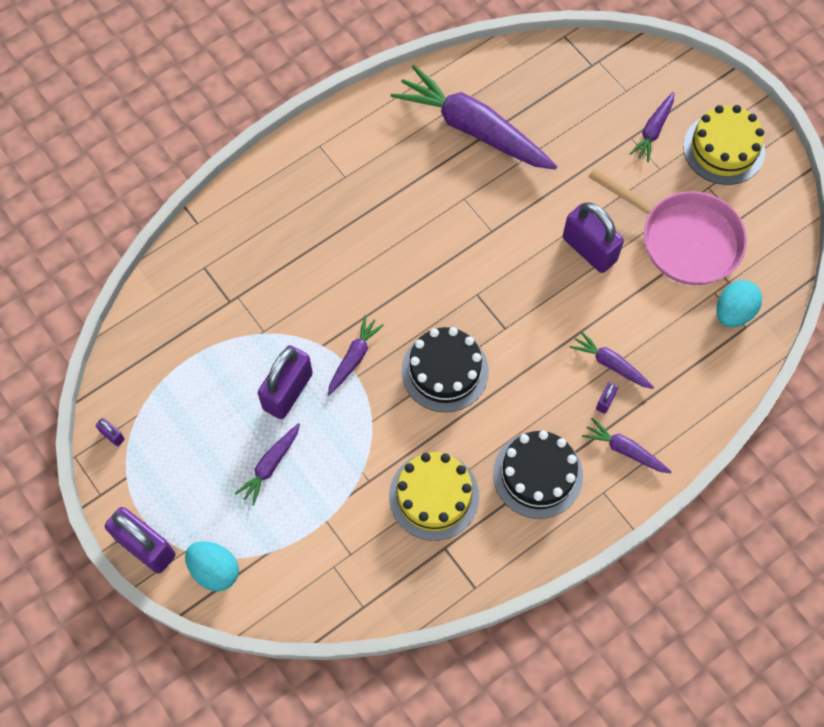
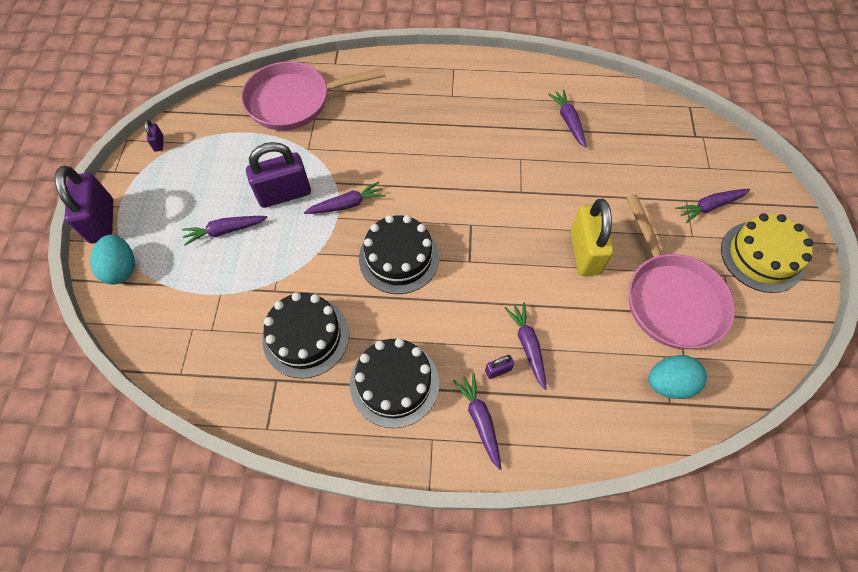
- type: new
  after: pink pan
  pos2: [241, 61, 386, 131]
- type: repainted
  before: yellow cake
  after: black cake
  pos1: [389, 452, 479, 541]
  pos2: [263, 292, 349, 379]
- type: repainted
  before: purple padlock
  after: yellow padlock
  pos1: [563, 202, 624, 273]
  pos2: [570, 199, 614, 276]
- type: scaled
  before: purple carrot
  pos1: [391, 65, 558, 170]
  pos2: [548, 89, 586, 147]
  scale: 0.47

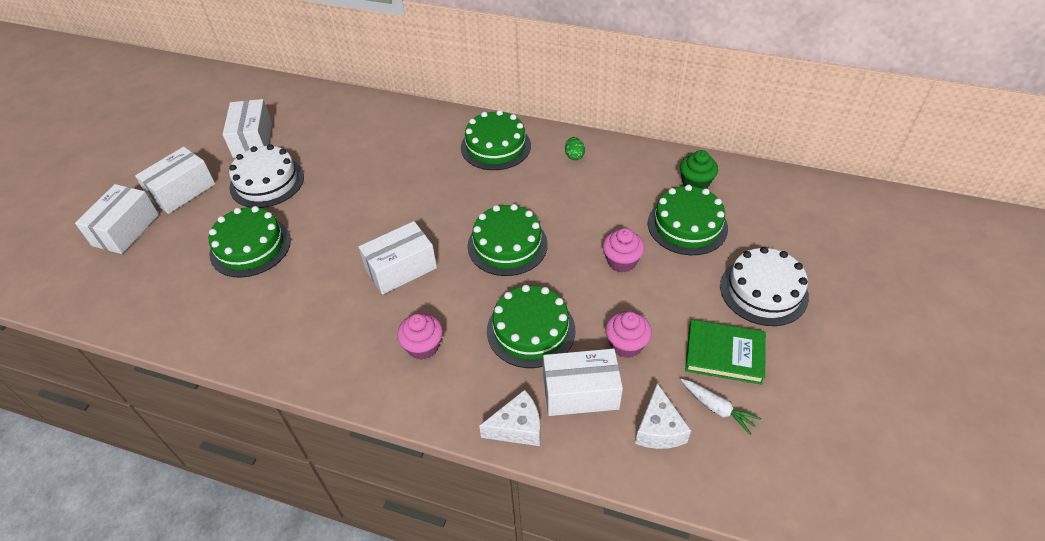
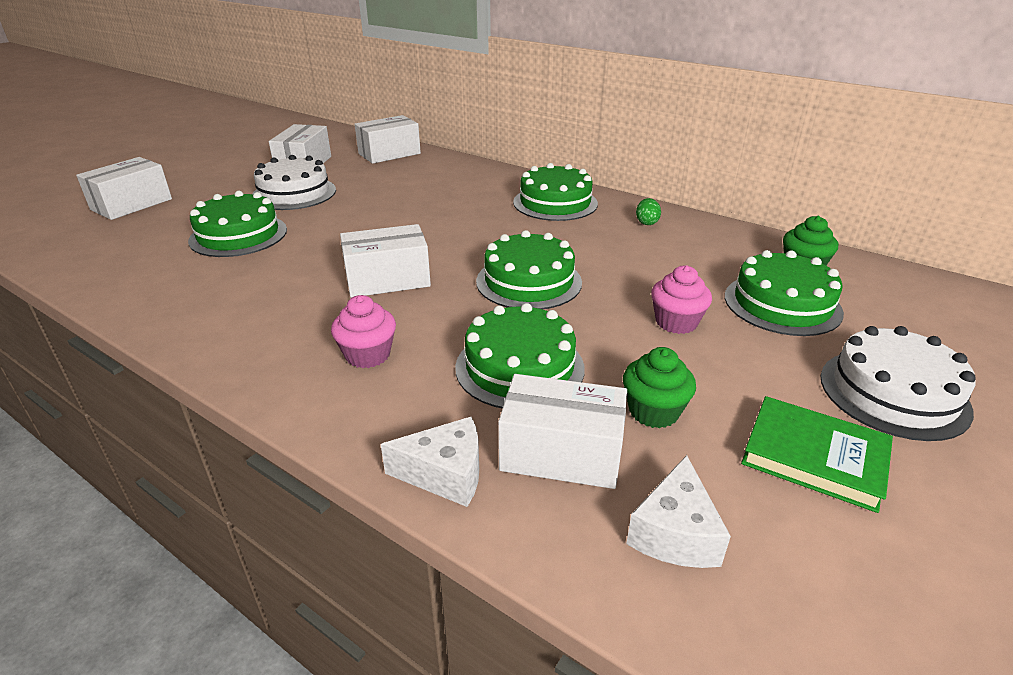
- type: gone
  before: white carrot
  pos1: [681, 379, 761, 435]
- type: shifted
  before: white box
  pos1: [135, 147, 215, 214]
  pos2: [355, 115, 421, 164]
- type: repainted
  before: pink cupcake
  after: green cupcake
  pos1: [605, 311, 652, 358]
  pos2: [623, 347, 696, 428]

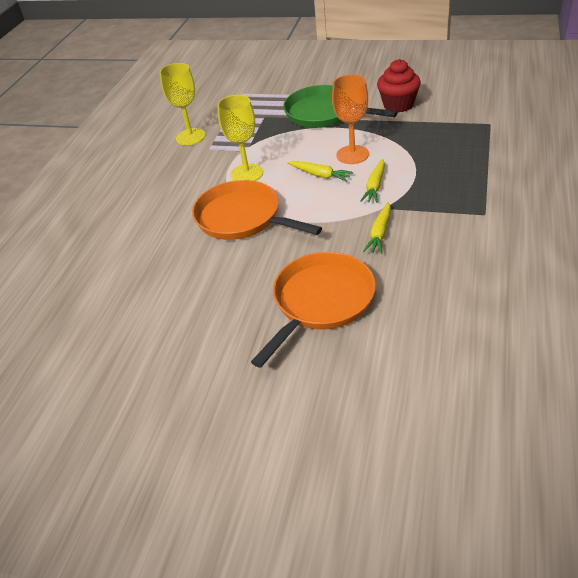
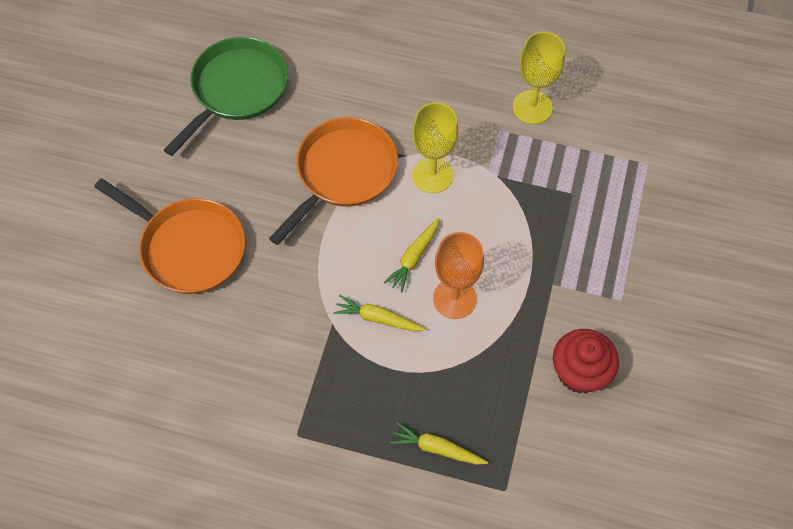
- type: shifted
  before: green pan
  pos1: [283, 85, 398, 128]
  pos2: [164, 37, 288, 156]
- type: shifted
  before: yellow carrot
  pos1: [363, 202, 391, 254]
  pos2: [390, 422, 488, 465]

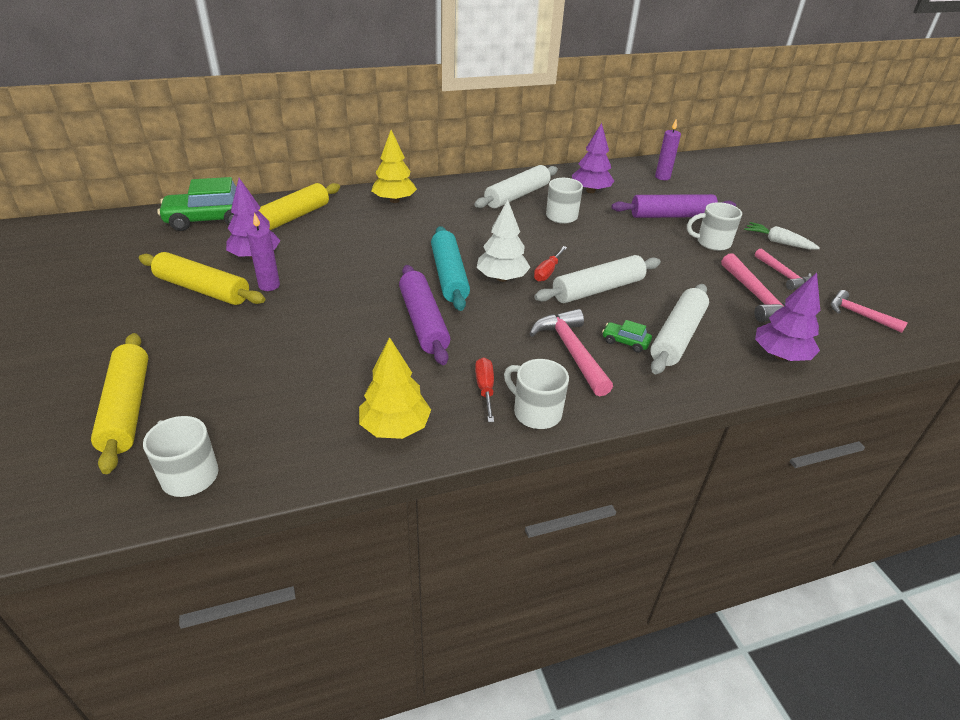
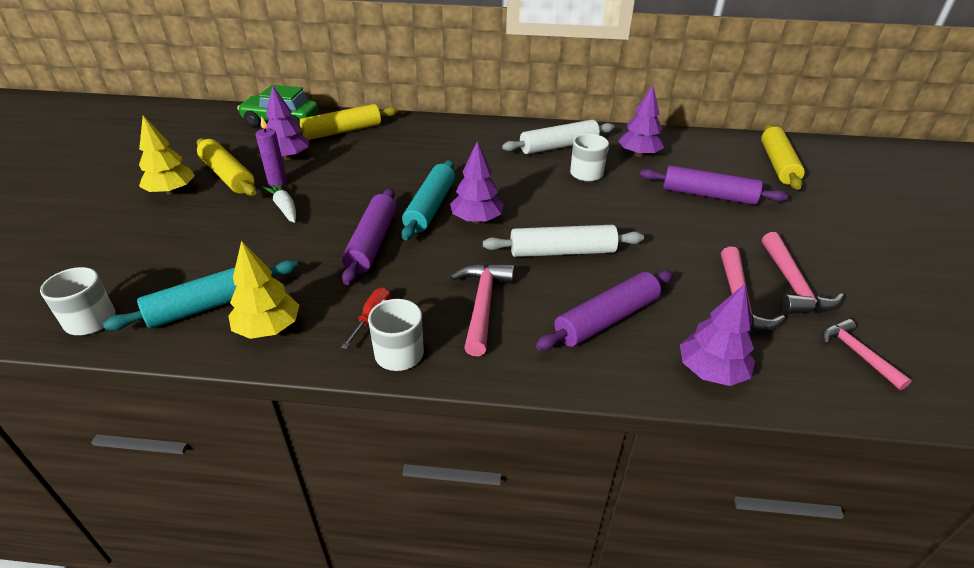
- type: gone
  before: red screwdriver
  pos1: [534, 246, 567, 282]
- type: gone
  before: green car
  pos1: [602, 320, 652, 353]
- type: gone
  before: purple candle
  pos1: [655, 119, 681, 180]
- type: gone
  before: white mug
  pos1: [687, 202, 742, 251]
- type: new
  after: turquoise rolling pin
  pos2: [103, 260, 298, 330]
- type: shifted
  before: yellow rolling pin
  pos1: [91, 333, 148, 474]
  pos2: [761, 124, 805, 190]
- type: shifted
  before: yellow tree
  pos1: [371, 130, 417, 203]
  pos2: [139, 115, 195, 195]
- type: shifted
  before: white carrot
  pos1: [744, 222, 820, 250]
  pos2: [262, 182, 296, 223]
- type: repainted
  before: white tree
  after: purple tree
  pos1: [477, 200, 530, 282]
  pos2: [450, 142, 504, 223]
- type: repainted
  before: white rolling pin
  after: purple rolling pin
  pos1: [650, 284, 709, 374]
  pos2: [536, 270, 673, 350]
- type: scaled
  before: pink hammer
  pos1: [755, 248, 812, 290]
  pos2: [762, 232, 844, 314]
  scale: 1.52

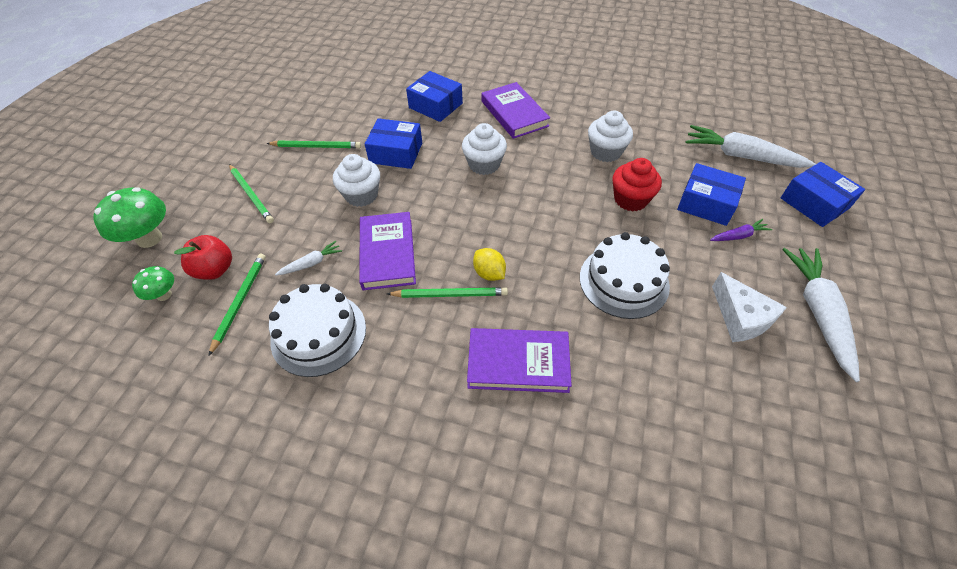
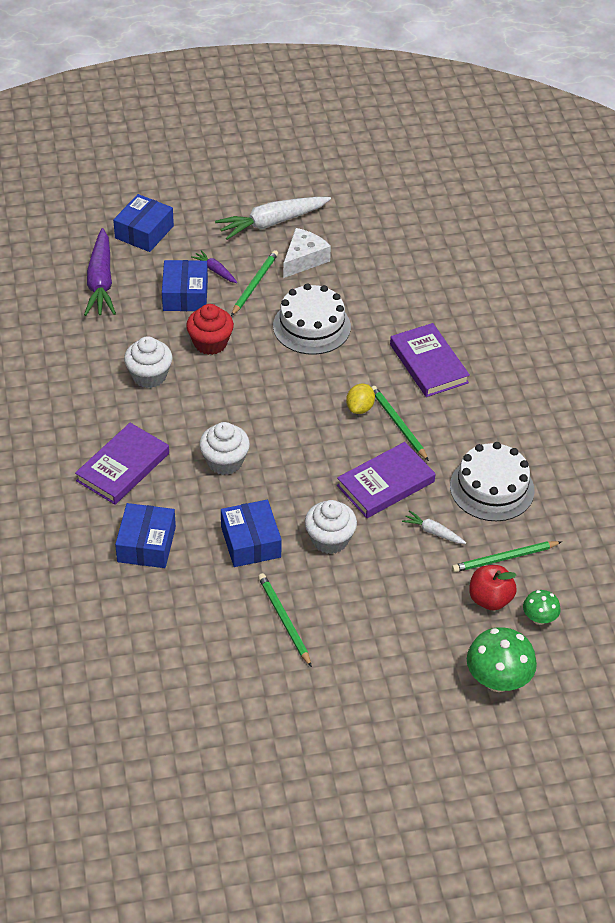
- type: shifted
  before: green pencil
  pos1: [229, 164, 274, 223]
  pos2: [231, 250, 278, 316]
- type: repainted
  before: white carrot
  after: purple carrot
  pos1: [685, 125, 816, 168]
  pos2: [84, 228, 116, 316]

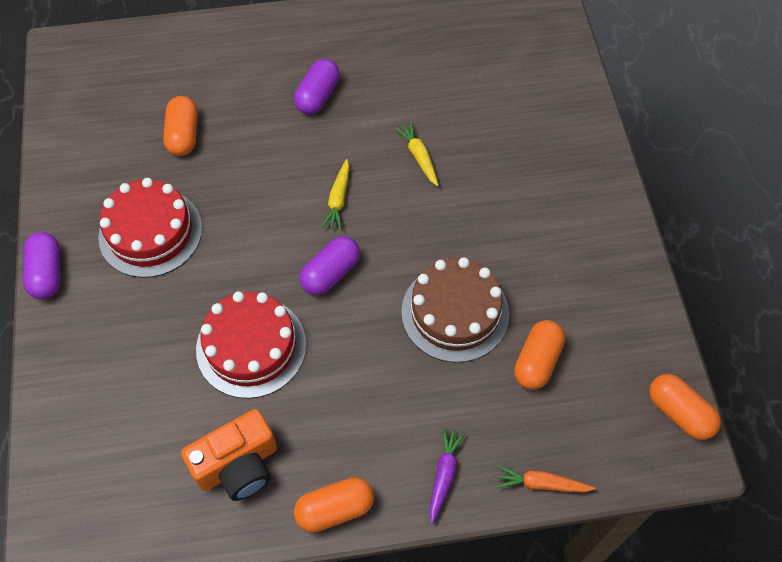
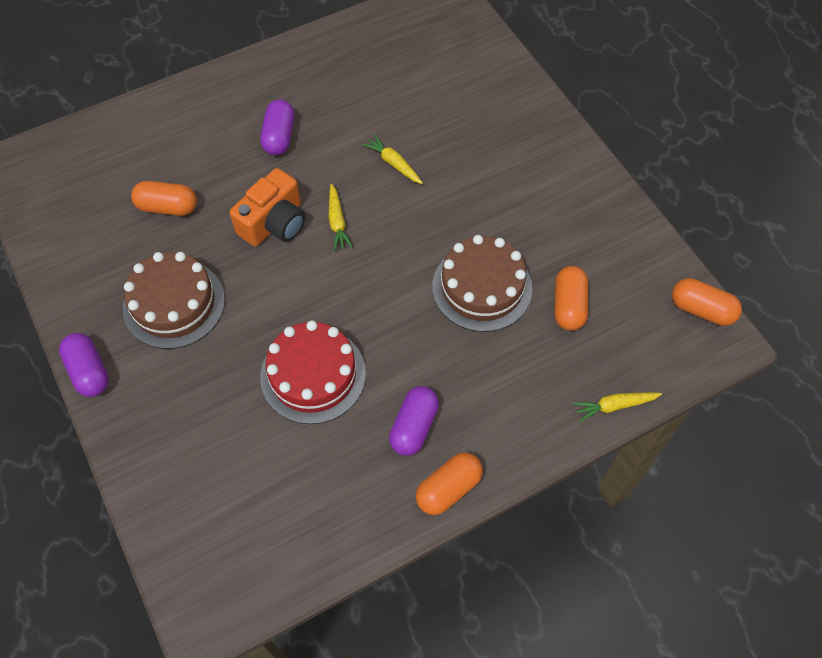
- type: gone
  before: purple carrot
  pos1: [429, 427, 465, 524]
- type: shifted
  before: orange camera
  pos1: [181, 409, 277, 501]
  pos2: [230, 168, 305, 246]
- type: shifted
  before: purple capsule
  pos1: [300, 236, 360, 295]
  pos2: [389, 386, 439, 456]
- type: repainted
  before: red cake
  after: brown cake
  pos1: [98, 178, 202, 278]
  pos2: [123, 252, 225, 349]
- type: repainted
  before: orange carrot
  after: yellow carrot
  pos1: [495, 465, 596, 492]
  pos2: [573, 392, 662, 422]
- type: rotated
  before: orange capsule
  pos1: [163, 96, 198, 156]
  pos2: [131, 181, 197, 216]
  turn: -60

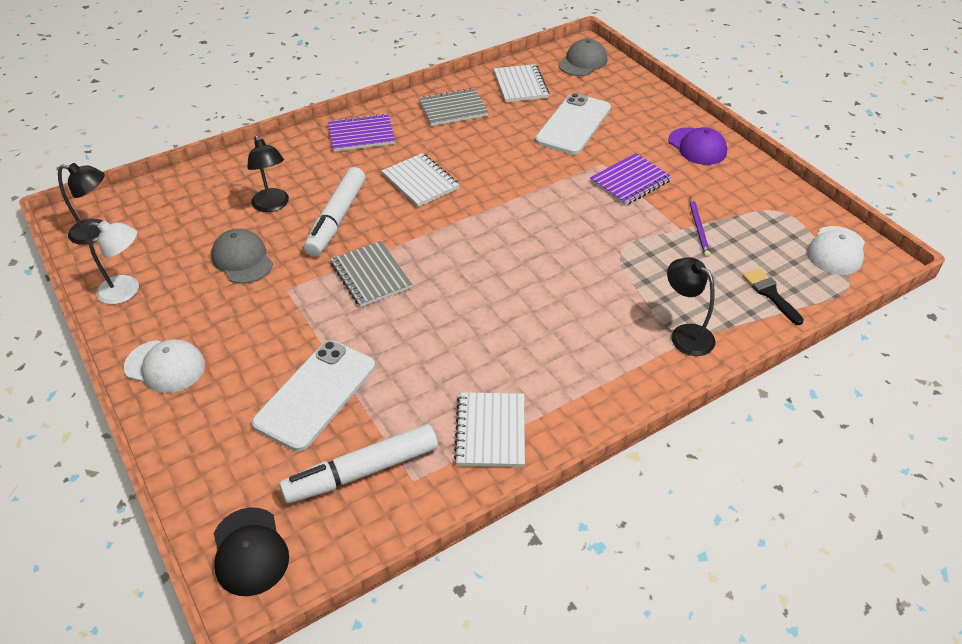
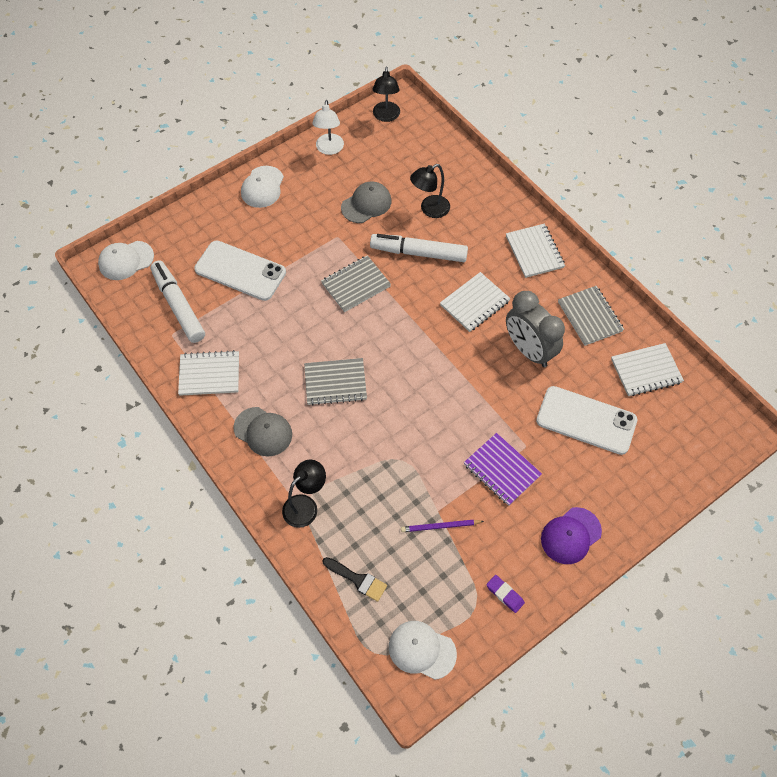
- type: new
  after: grey notebook
  pos2: [304, 358, 367, 405]
- type: new
  after: purple eraser
  pos2: [486, 575, 525, 613]
- type: new
  after: grey clock
  pos2: [506, 291, 565, 367]
- type: shifted
  before: grey cap
  pos1: [558, 39, 607, 76]
  pos2: [234, 407, 292, 457]
- type: repainted
  before: black cap
  after: white cap
  pos1: [214, 507, 289, 596]
  pos2: [98, 241, 154, 280]
- type: repainted
  before: purple notebook
  after: white notebook
  pos1: [328, 113, 395, 152]
  pos2: [506, 224, 565, 278]
- type: rotated
  before: black brush
  pos1: [743, 268, 804, 325]
  pos2: [322, 557, 387, 602]
  turn: 60

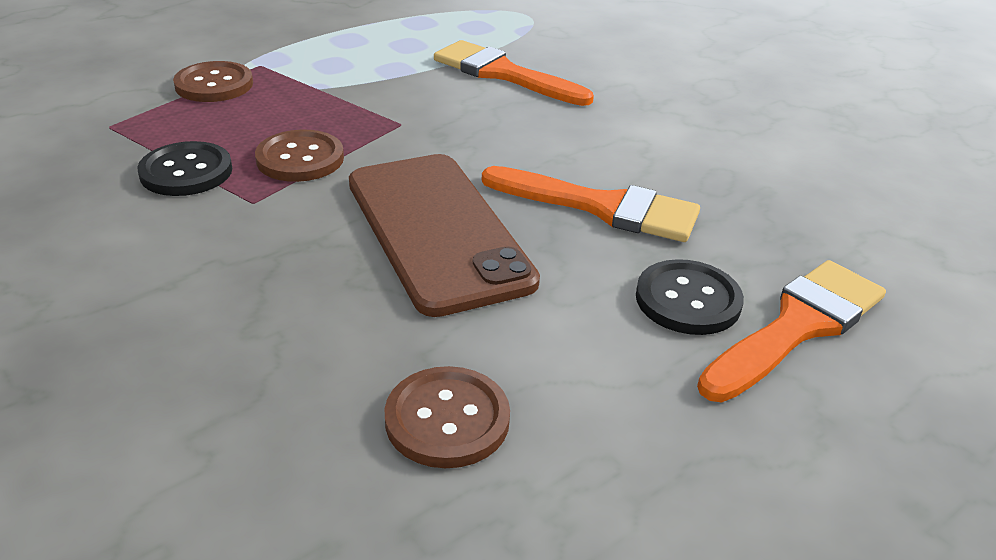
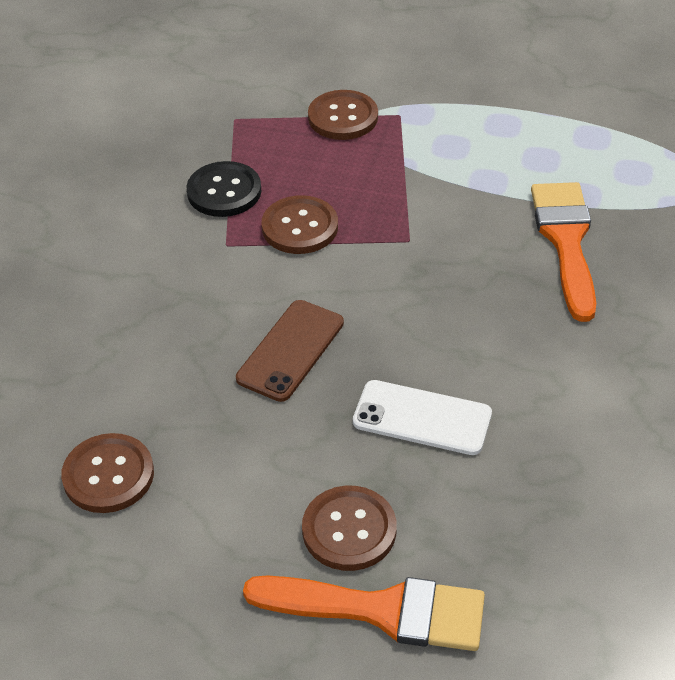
- type: swapped
  before: orange brush
  after: white phone
  pos1: [482, 166, 700, 242]
  pos2: [353, 380, 492, 455]
- type: repainted
  before: black button
  after: brown button
  pos1: [636, 259, 744, 335]
  pos2: [302, 486, 396, 571]
- type: scaled
  before: brown phone
  pos1: [349, 154, 540, 317]
  pos2: [236, 300, 344, 402]
  scale: 0.57

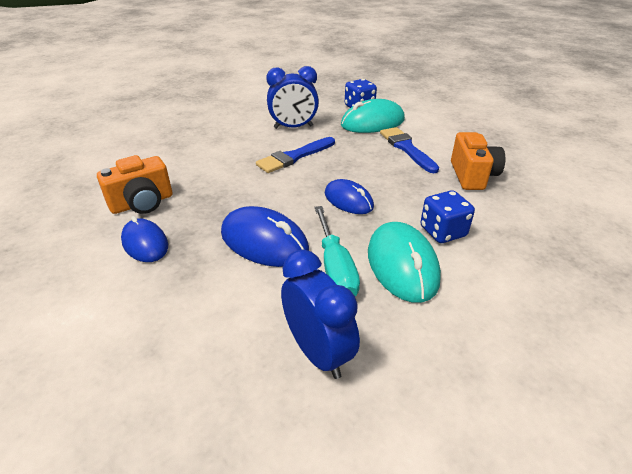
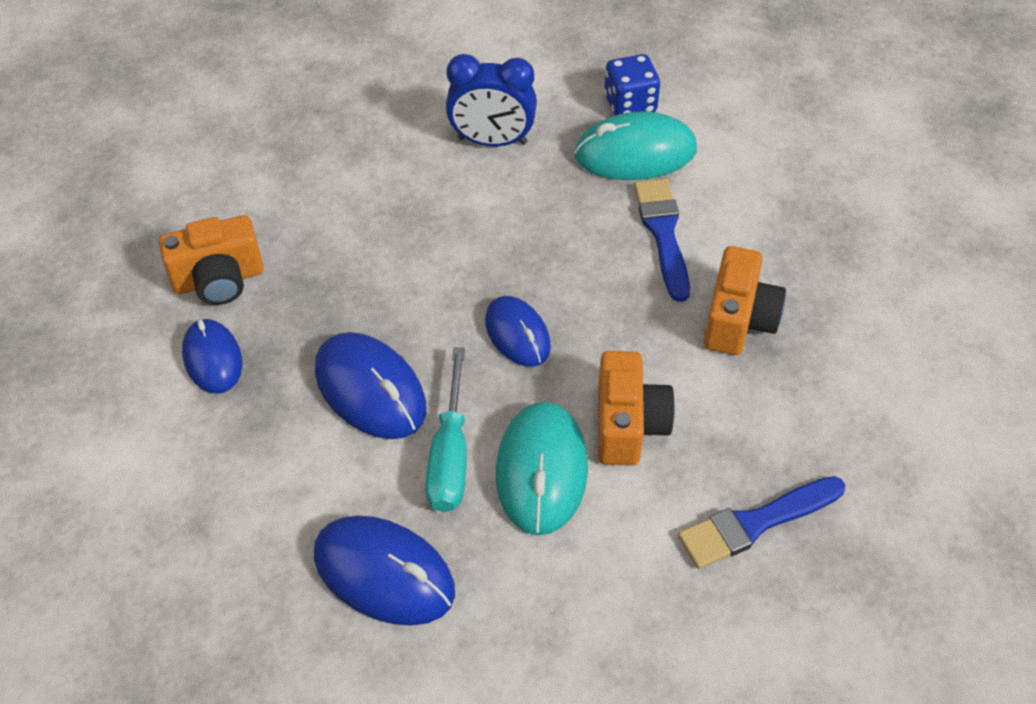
- type: shifted
  before: blue brush
  pos1: [256, 137, 335, 173]
  pos2: [678, 476, 845, 569]
- type: swapped
  before: blue clock
  after: blue mouse
  pos1: [281, 250, 360, 379]
  pos2: [314, 516, 455, 626]
- type: swapped
  before: blue dice
  after: orange camera
  pos1: [421, 190, 475, 243]
  pos2: [598, 351, 675, 466]

